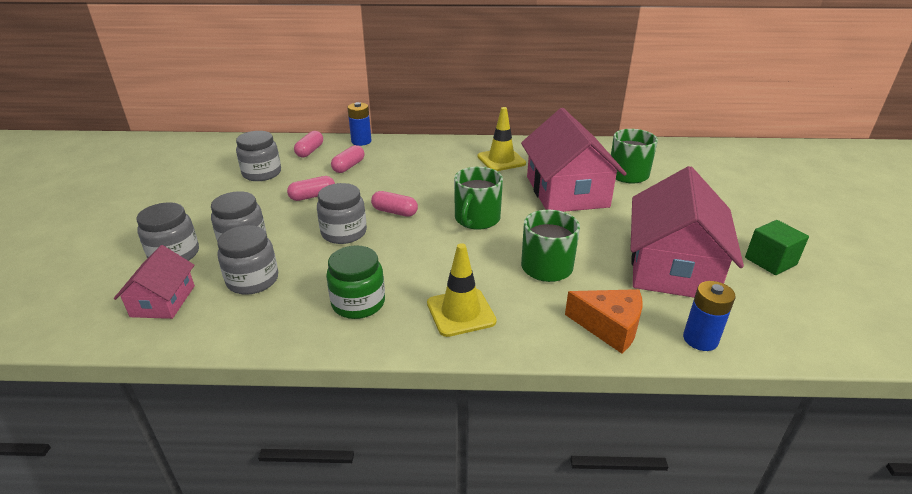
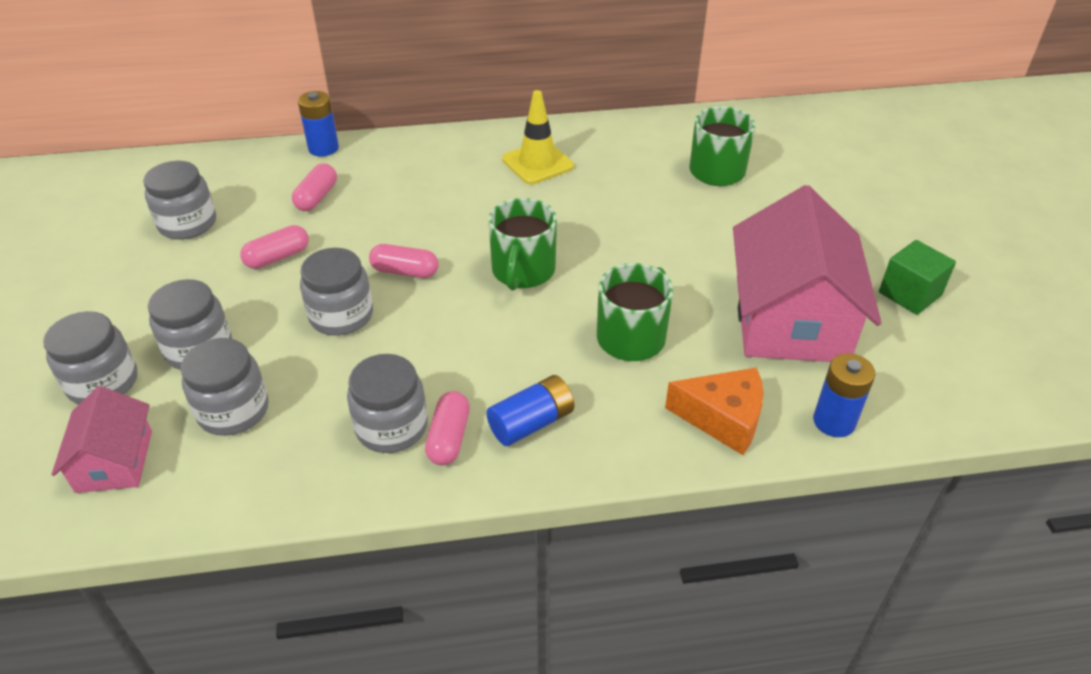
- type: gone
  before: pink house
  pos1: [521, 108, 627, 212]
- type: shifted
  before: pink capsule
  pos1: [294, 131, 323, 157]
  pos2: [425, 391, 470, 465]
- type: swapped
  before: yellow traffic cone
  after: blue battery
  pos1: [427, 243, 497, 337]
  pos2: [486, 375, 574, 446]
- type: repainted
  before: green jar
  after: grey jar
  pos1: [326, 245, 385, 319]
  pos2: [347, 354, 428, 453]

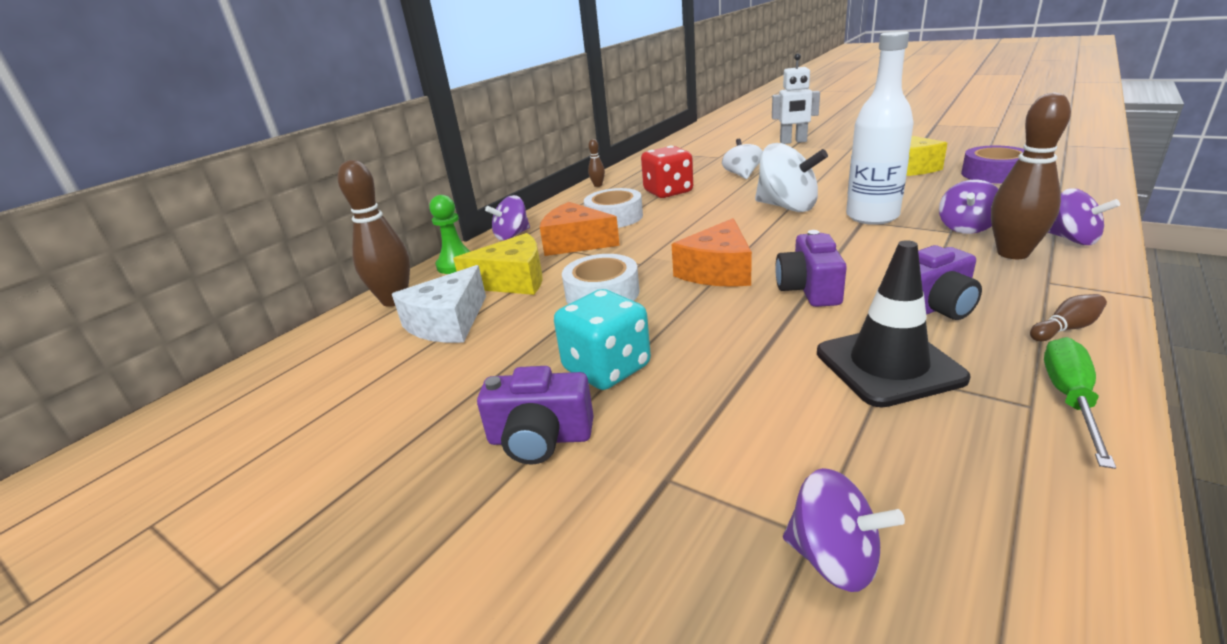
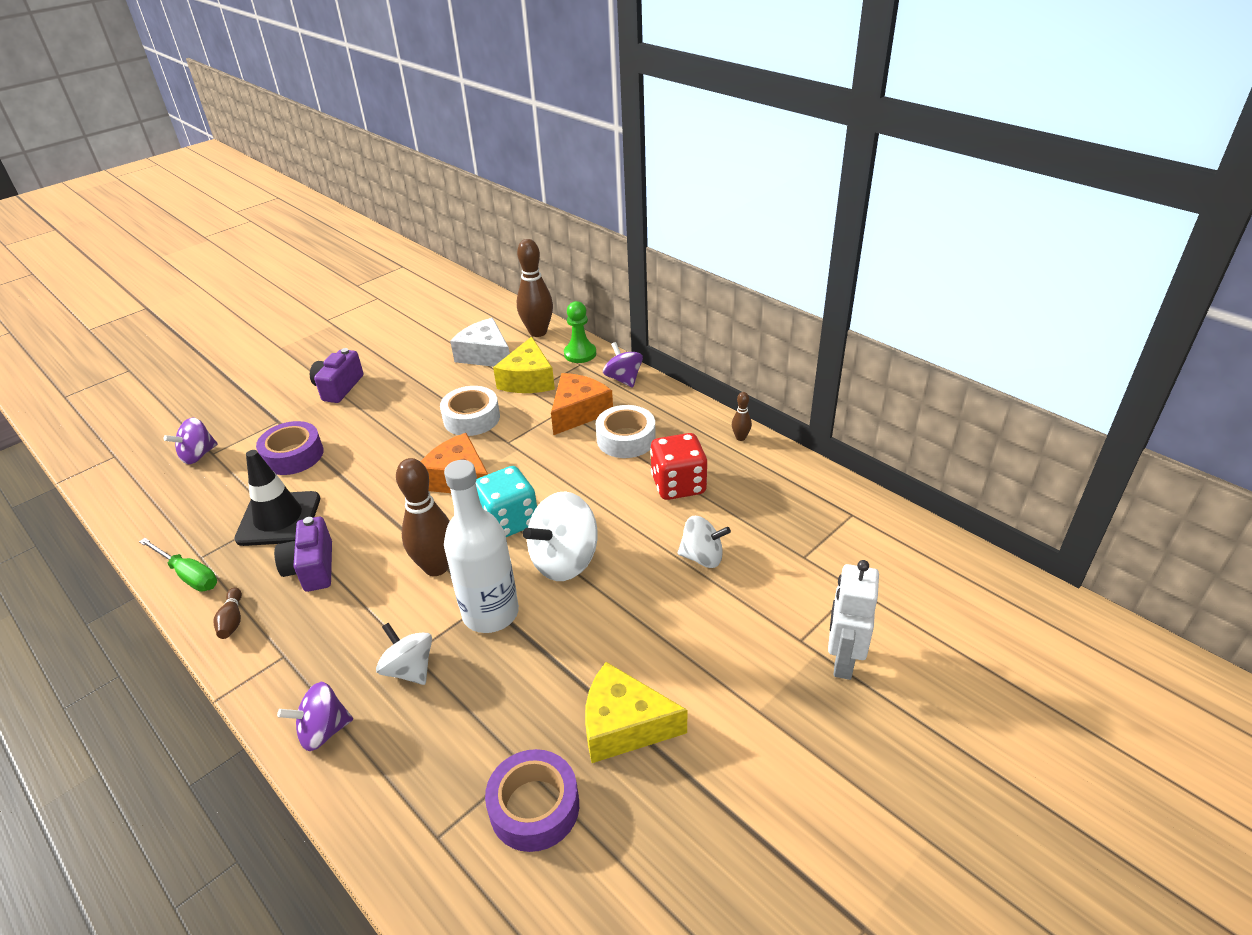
- type: gone
  before: purple camera
  pos1: [775, 230, 847, 307]
- type: new
  after: purple tape
  pos2: [256, 421, 324, 475]
- type: shifted
  before: turquoise dice
  pos1: [554, 289, 651, 390]
  pos2: [476, 466, 537, 537]
- type: shifted
  before: brown bowling pin
  pos1: [991, 92, 1071, 259]
  pos2: [396, 458, 450, 576]
- type: repainted
  before: purple spinning top
  after: white spinning top
  pos1: [939, 180, 998, 234]
  pos2: [376, 623, 432, 685]

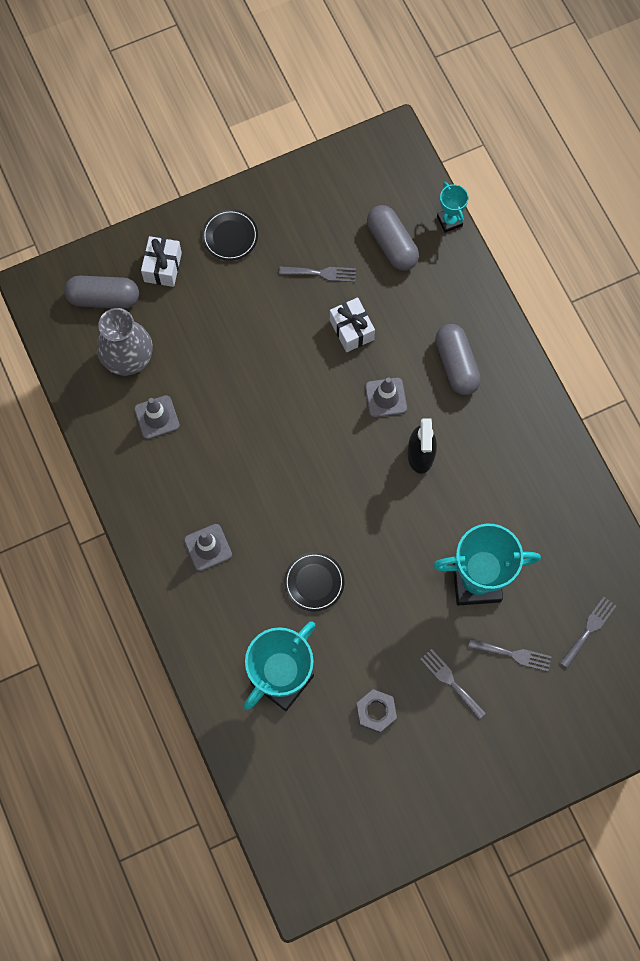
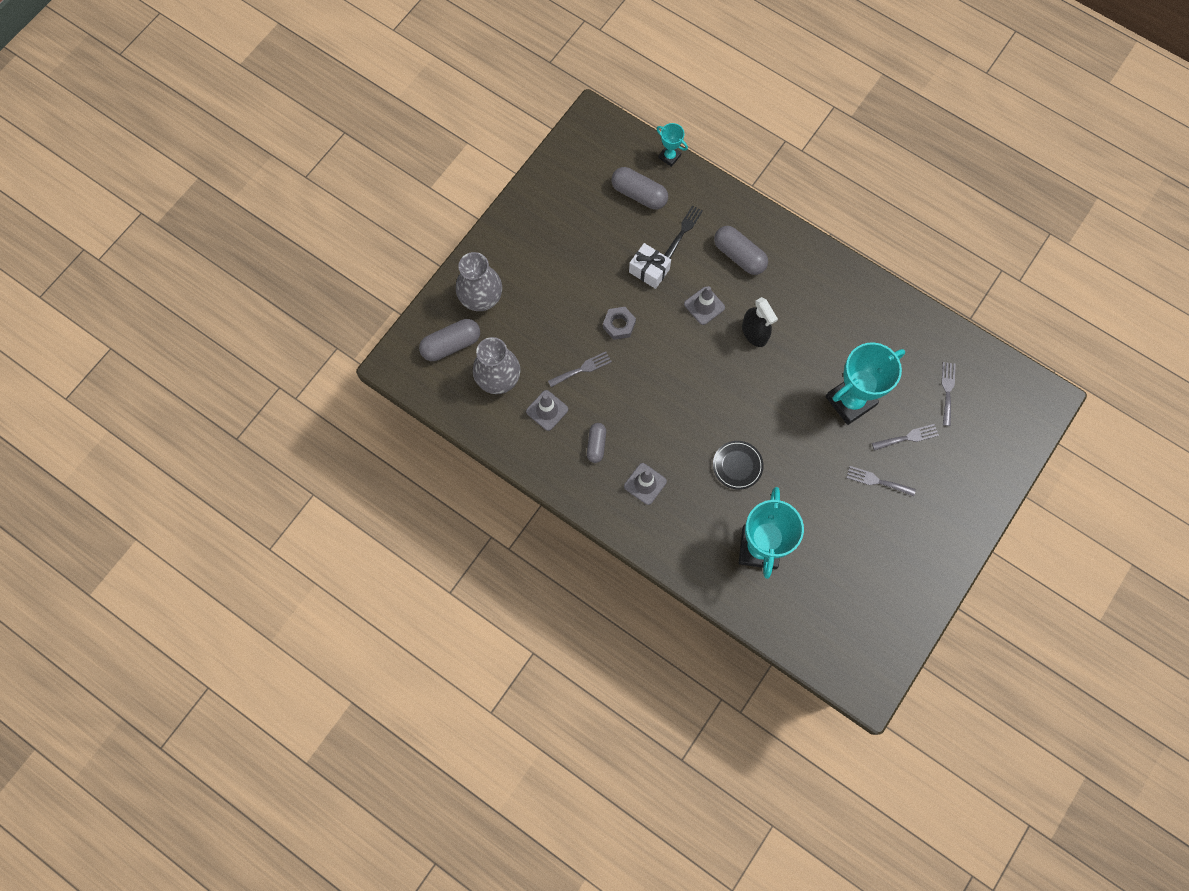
- type: gone
  before: black plate
  pos1: [202, 209, 258, 261]
- type: new
  after: grey capsule
  pos2: [587, 423, 606, 463]
- type: new
  after: black fork
  pos2: [664, 205, 703, 259]
- type: shifted
  before: grey fork
  pos1: [279, 267, 356, 282]
  pos2: [548, 351, 612, 387]
- type: shifted
  before: grey nut
  pos1: [356, 689, 397, 733]
  pos2: [603, 307, 636, 340]
- type: swapped
  before: white gift
  after: grey vase
  pos1: [141, 236, 182, 287]
  pos2: [456, 252, 502, 311]

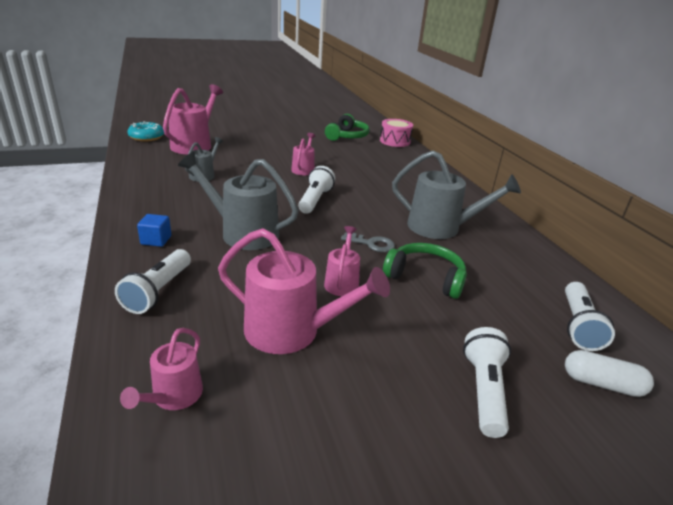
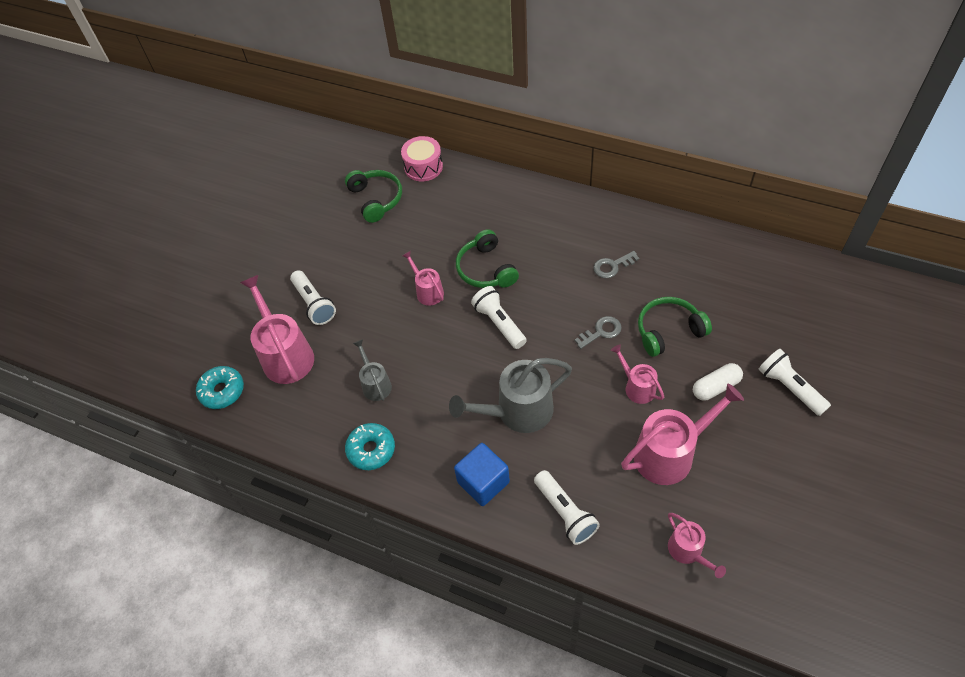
- type: new
  after: turquoise donut
  pos2: [345, 423, 395, 470]
- type: new
  after: green headphones
  pos2: [456, 229, 519, 288]
- type: shifted
  before: white flashlight
  pos1: [565, 282, 615, 351]
  pos2: [290, 270, 336, 325]
- type: shifted
  before: white capsule
  pos1: [565, 350, 654, 397]
  pos2: [693, 363, 743, 401]
- type: swapped
  before: grey watering can
  after: grey key
  pos1: [392, 150, 521, 239]
  pos2: [593, 251, 639, 278]
- type: scaled
  before: blue cube
  pos1: [137, 214, 171, 247]
  pos2: [454, 443, 510, 506]
  scale: 1.67

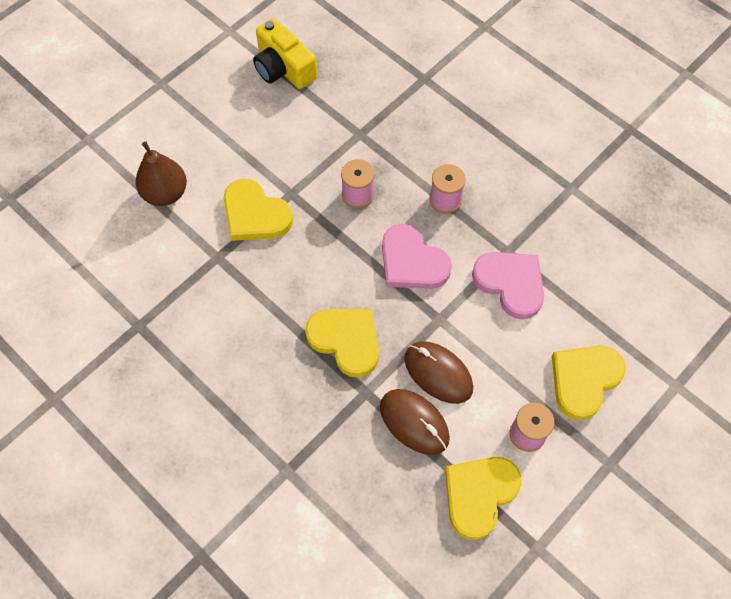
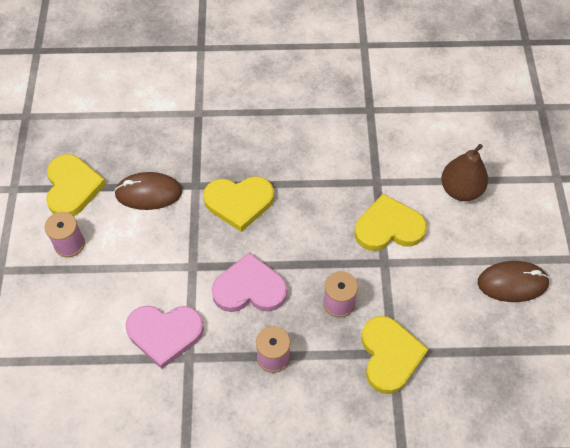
- type: gone
  before: yellow camera
  pos1: [253, 18, 317, 89]
- type: shifted
  before: brown mouse
  pos1: [404, 341, 473, 404]
  pos2: [478, 261, 550, 302]
- type: shifted
  before: yellow heart
  pos1: [552, 345, 626, 420]
  pos2: [361, 316, 428, 394]

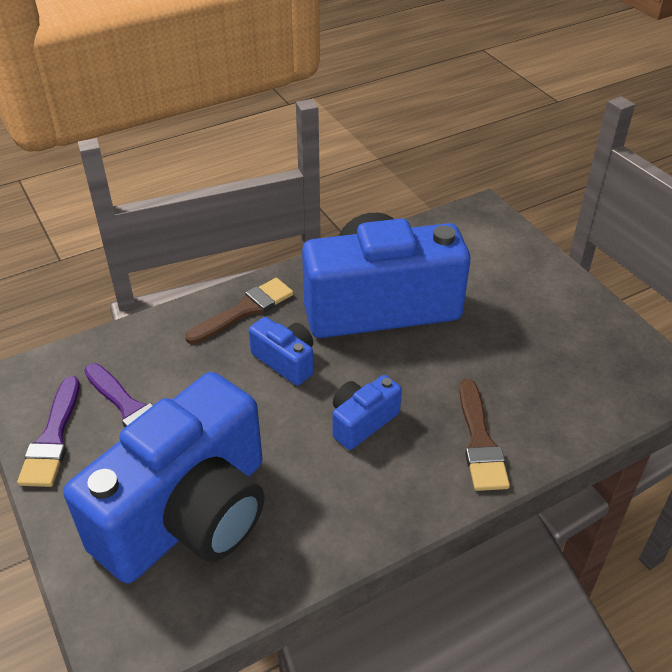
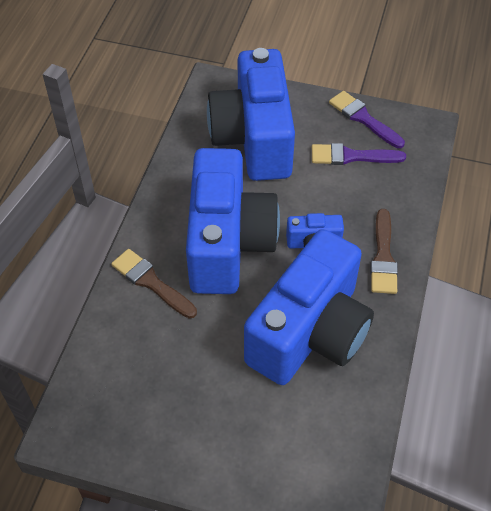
- type: scaled
  before: blue camera
  pos1: [332, 375, 402, 450]
  pos2: [186, 148, 280, 294]
  scale: 2.37

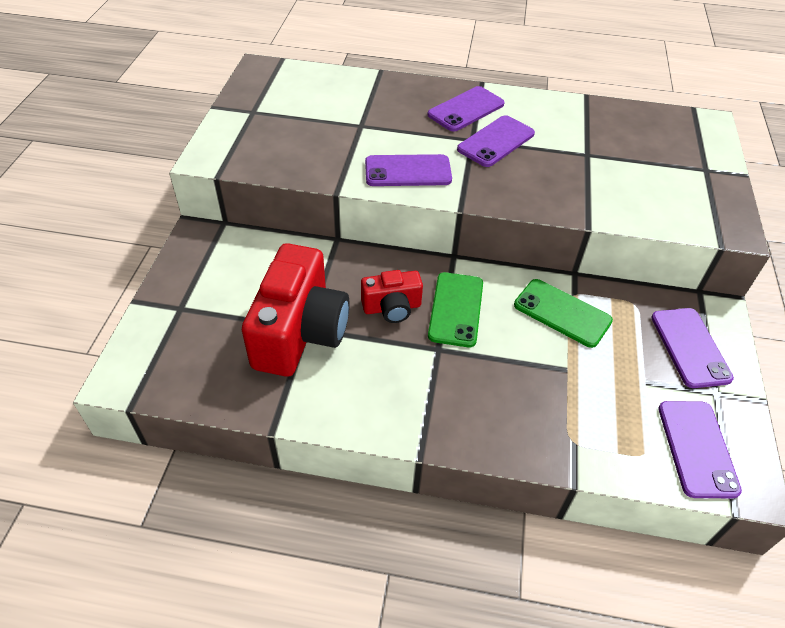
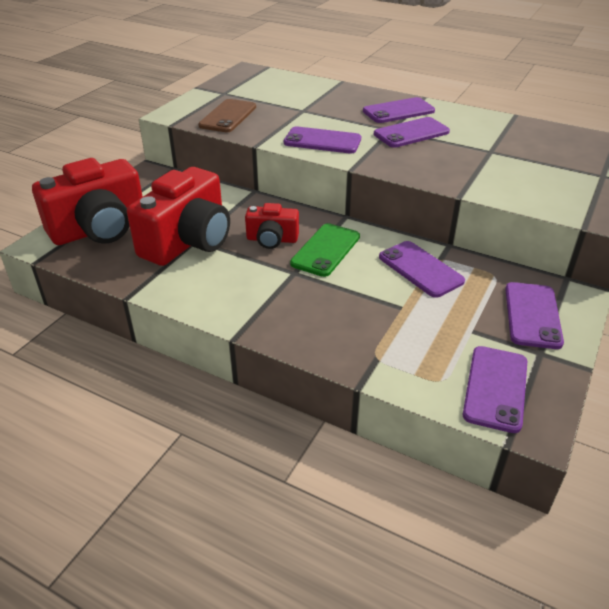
- type: new
  after: red camera
  pos2: [32, 158, 143, 245]
- type: new
  after: brown phone
  pos2: [198, 99, 256, 132]
- type: repainted
  before: green phone
  after: purple phone
  pos1: [514, 279, 613, 348]
  pos2: [379, 241, 465, 298]

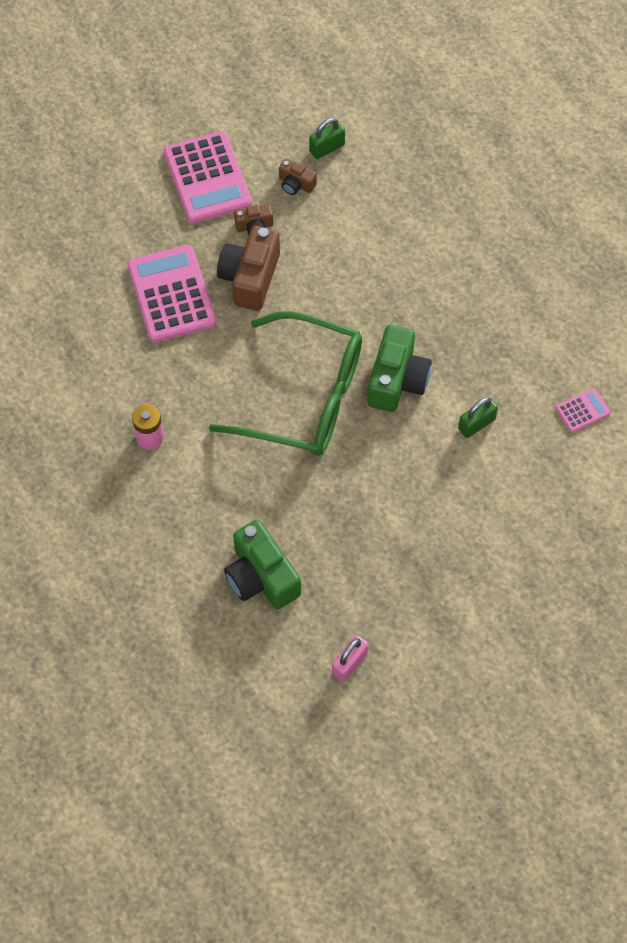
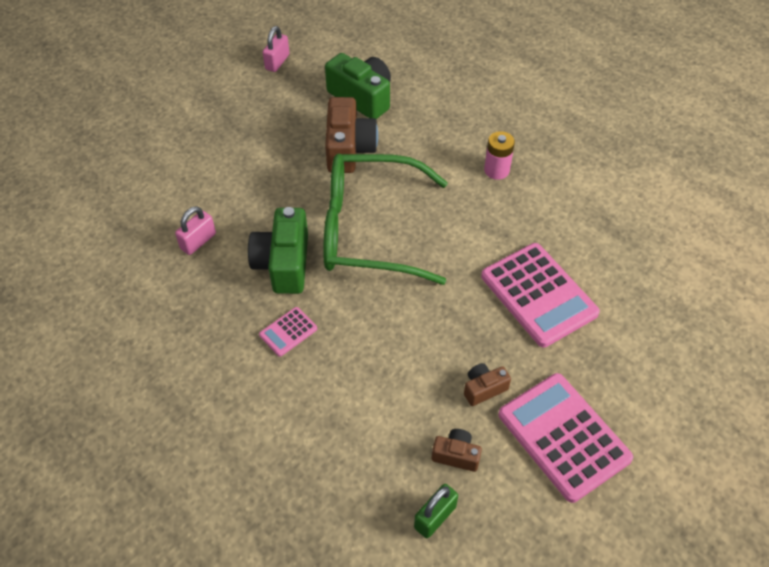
- type: shifted
  before: brown camera
  pos1: [217, 226, 280, 311]
  pos2: [325, 97, 378, 173]
- type: shifted
  before: pink calculator
  pos1: [556, 388, 610, 433]
  pos2: [259, 307, 317, 357]
- type: repainted
  before: green padlock
  after: pink padlock
  pos1: [458, 397, 498, 438]
  pos2: [175, 206, 216, 255]

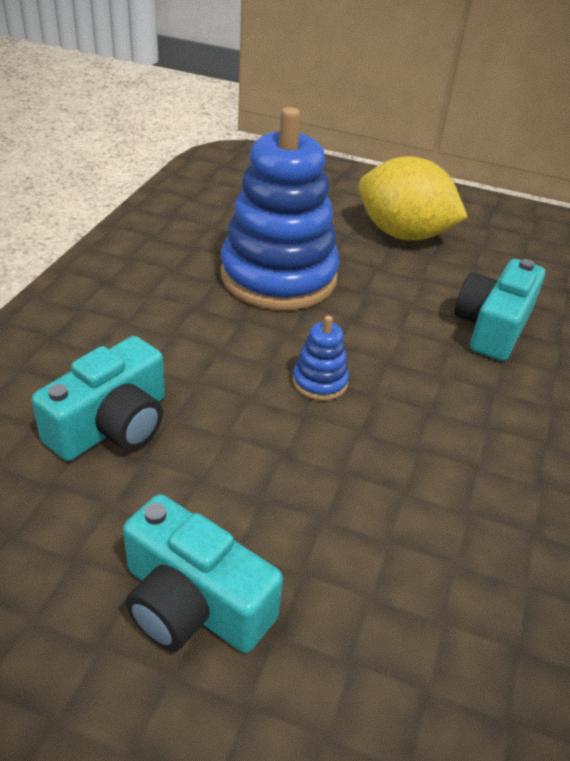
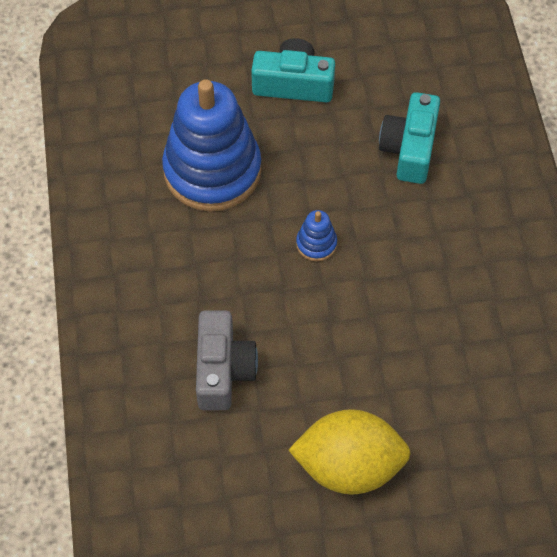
- type: shifted
  before: blue stacking toy
  pos1: [220, 107, 340, 310]
  pos2: [162, 79, 262, 212]
- type: repainted
  before: turquoise camera
  after: grey camera
  pos1: [455, 259, 545, 361]
  pos2: [196, 310, 258, 410]

